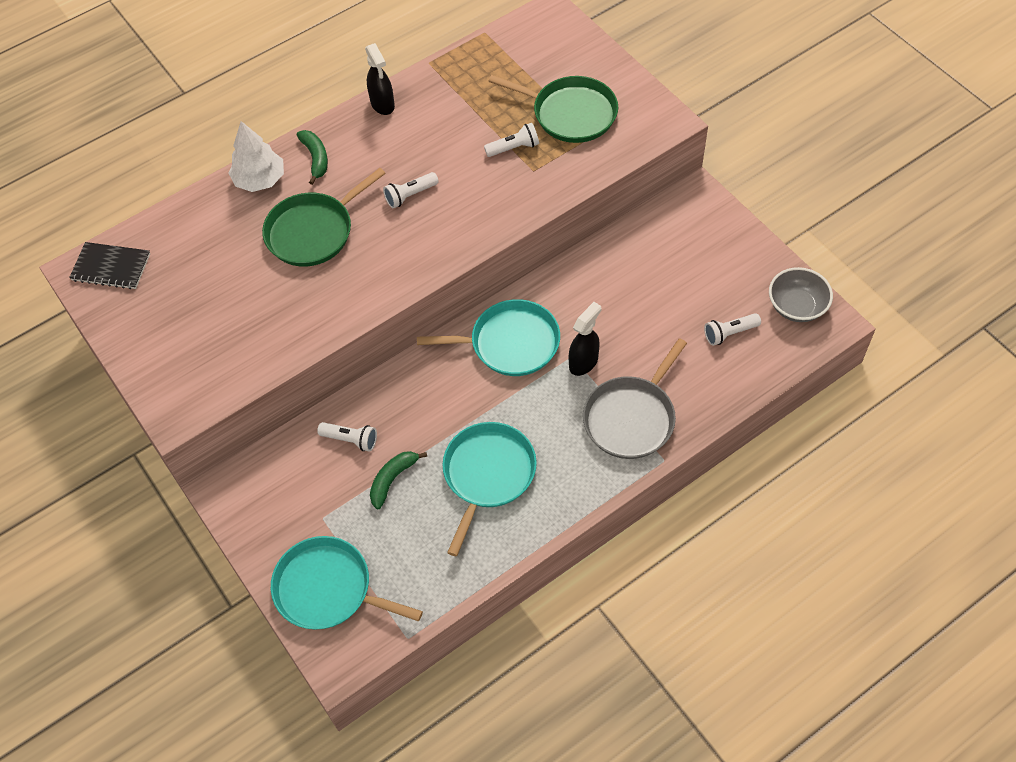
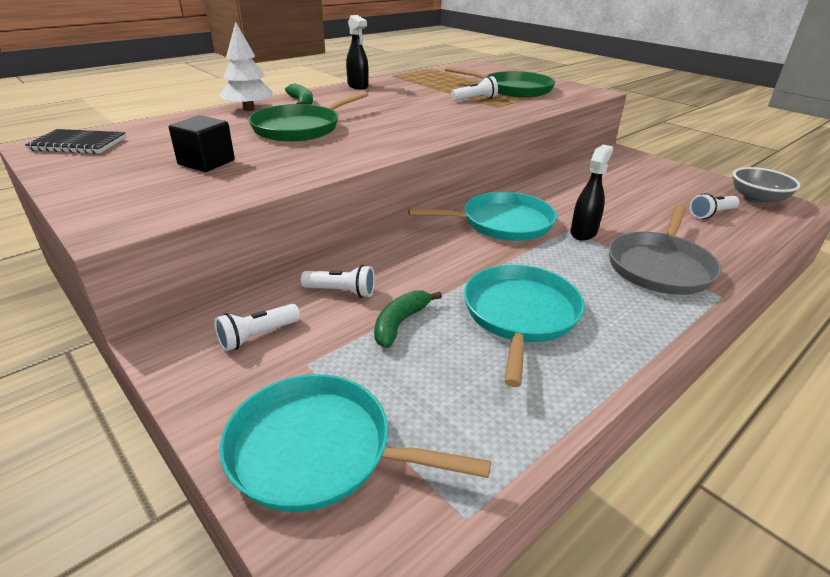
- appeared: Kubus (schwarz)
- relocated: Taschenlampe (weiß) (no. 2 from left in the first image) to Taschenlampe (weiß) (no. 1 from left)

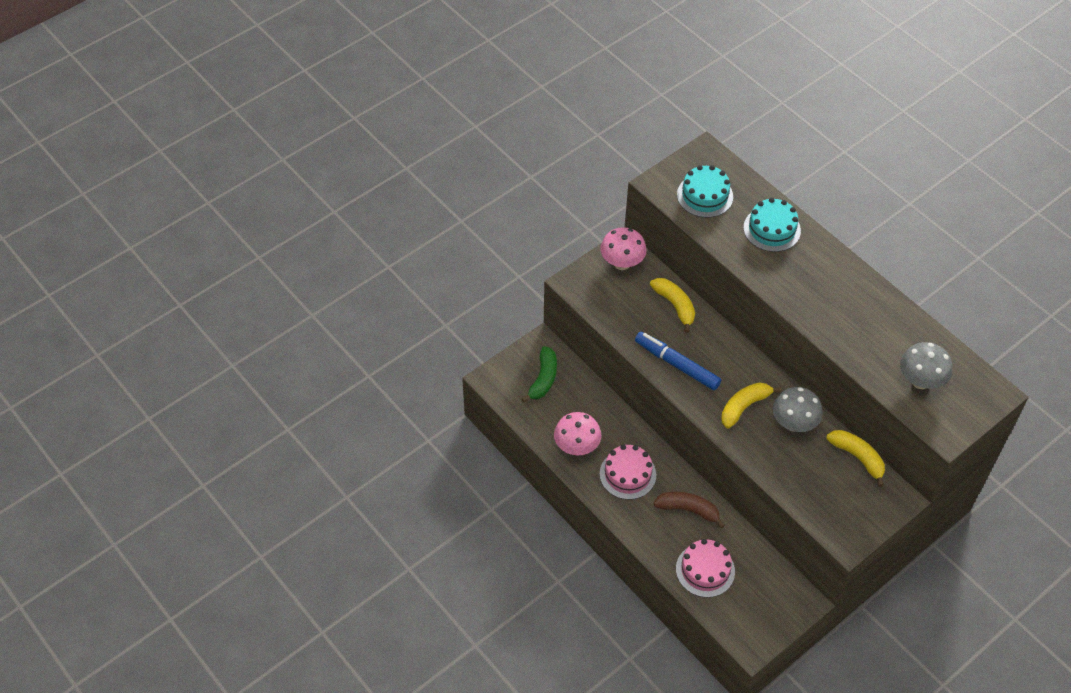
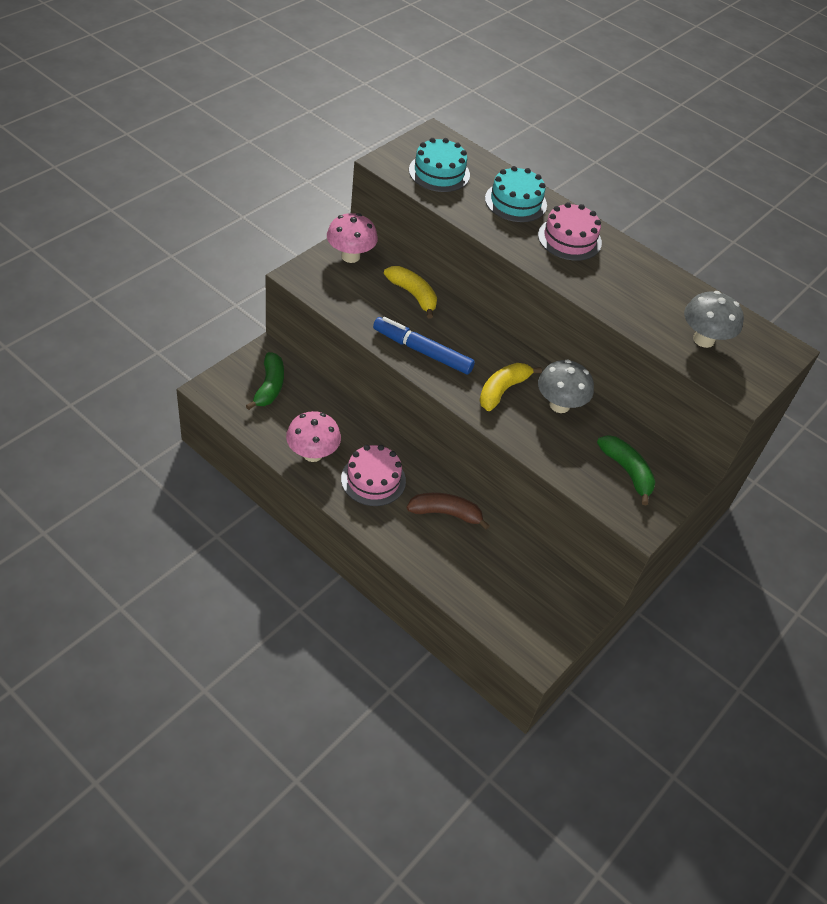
- missing: Banane (gelb) (no. 3 from left)
- appeared: Banane (grün) (no. 2 from left)
- relocated: Kuchen (rosa) (no. 2 from left)

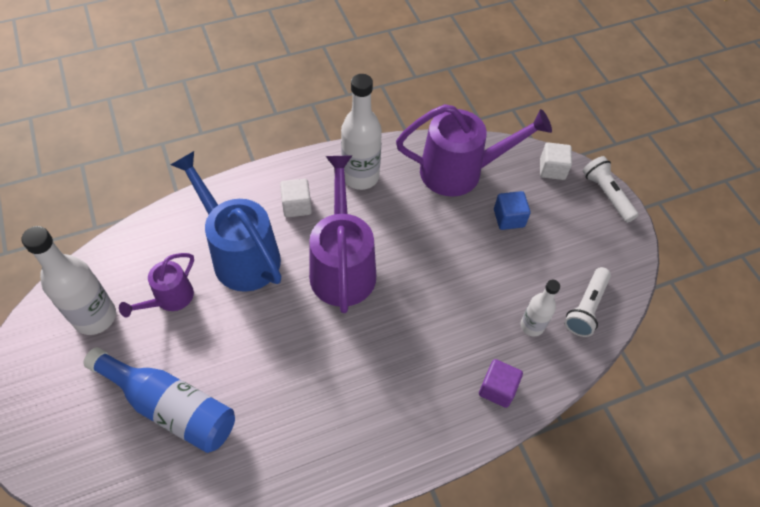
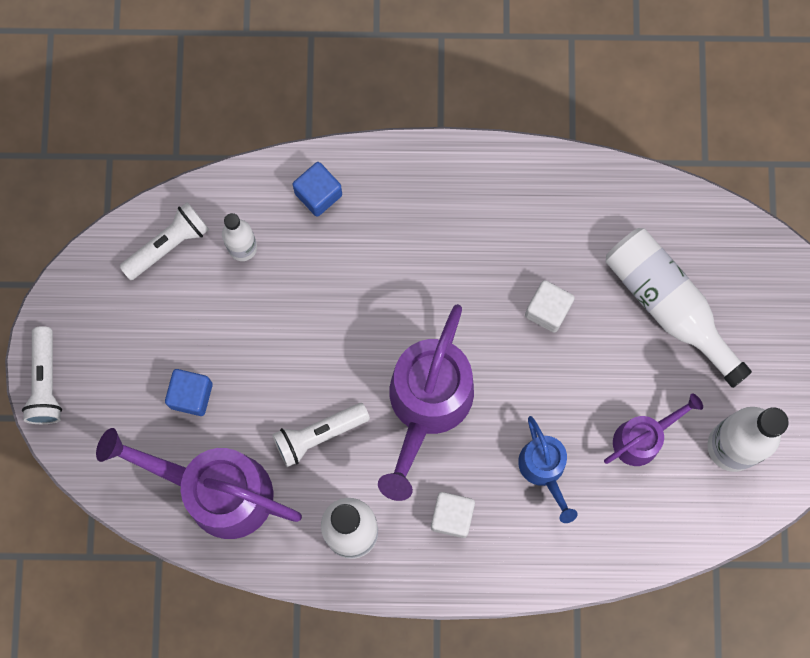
- appeared: Taschenlampe (weiß) (no. 3 from left)
- relocated: Kubus (weiß) (no. 2 from left)
- colour: Flasche (blau) to Flasche (weiß) (no. 3 from left)
- colour: Kubus (lila) to Kubus (blau) (no. 2 from left)
- size: Gießkanne (blau) x0.55

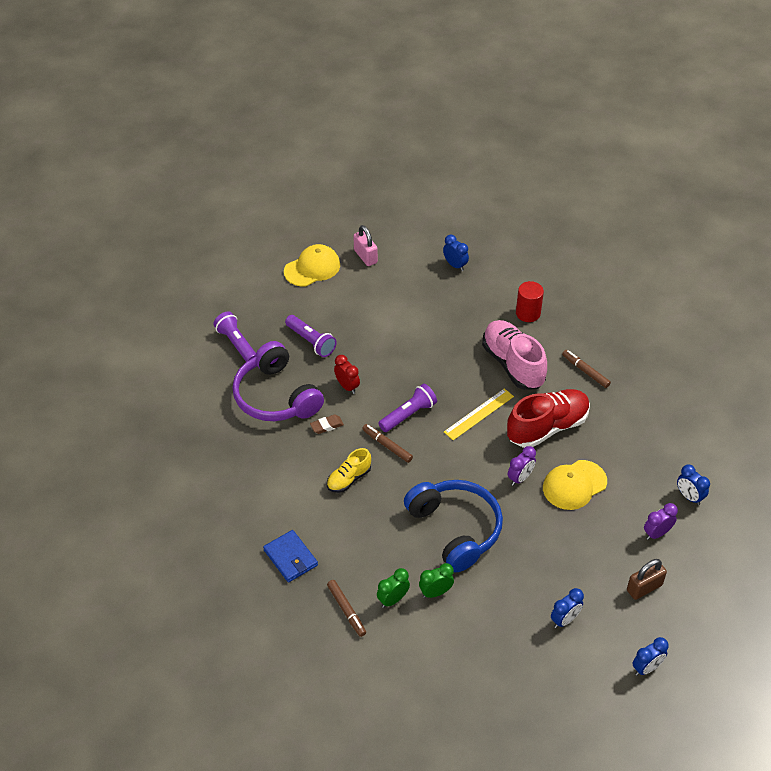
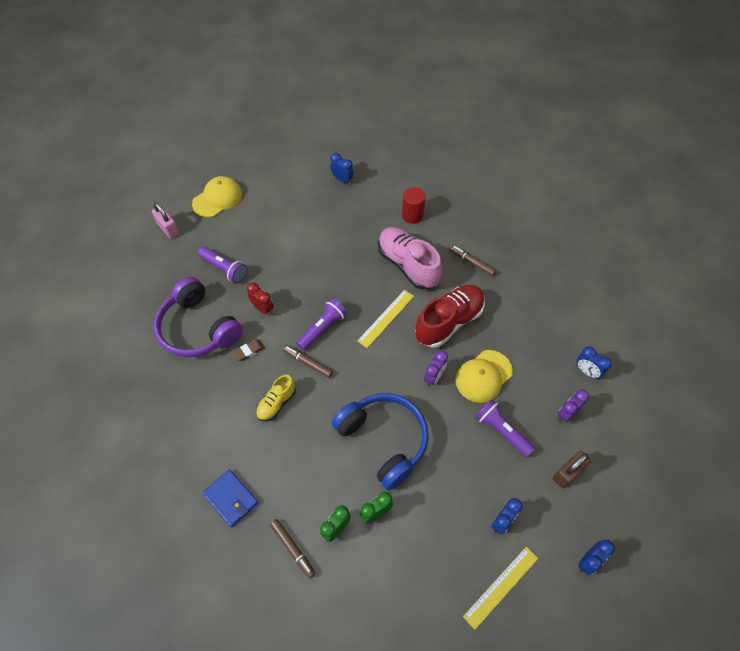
- appeared: Lineal (gelb) (no. 2 from left)
- relocated: Taschenlampe (lila) (no. 1 from left in the first image) to Taschenlampe (lila) (no. 3 from left)
- relocated: Vorhängeschloss (rosa)

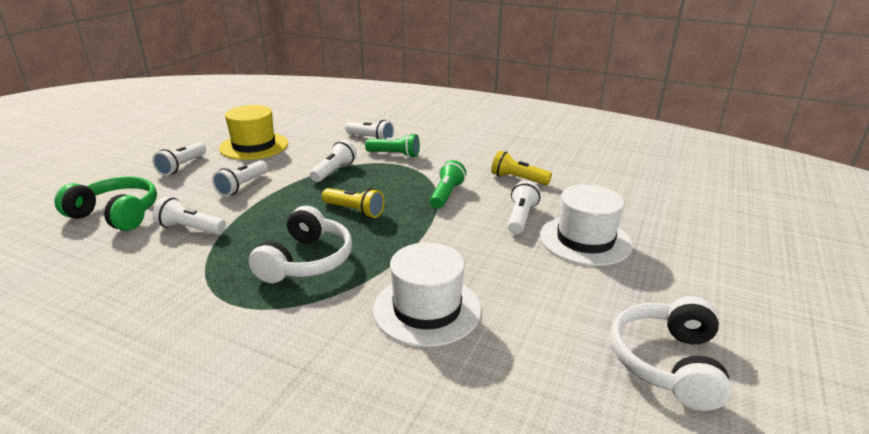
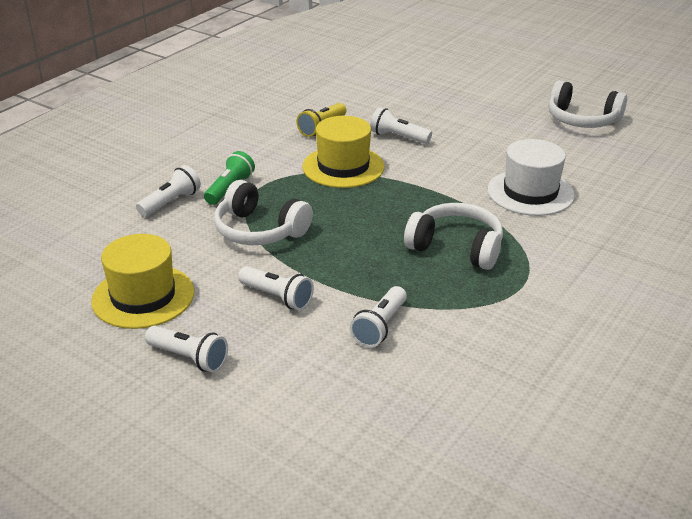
- missing: Kopfhörer (grün)
- missing: Taschenlampe (gelb) (no. 1 from left)
- missing: Hut (weiß) (no. 2 from left)
- exchanged: Taschenlampe (weiß) (no. 4 from left) to Kopfhörer (weiß) (no. 1 from left)
- exchanged: Taschenlampe (grün) (no. 2 from left) to Hut (gelb) (no. 2 from left)

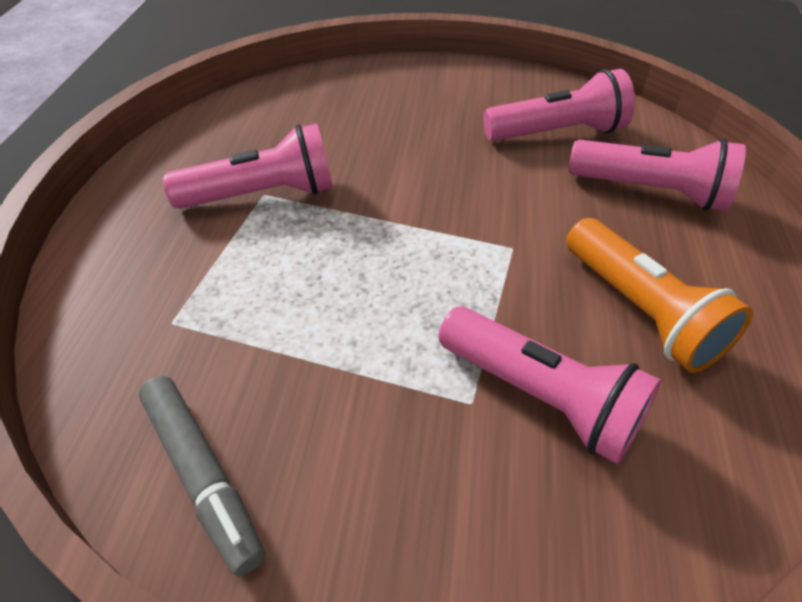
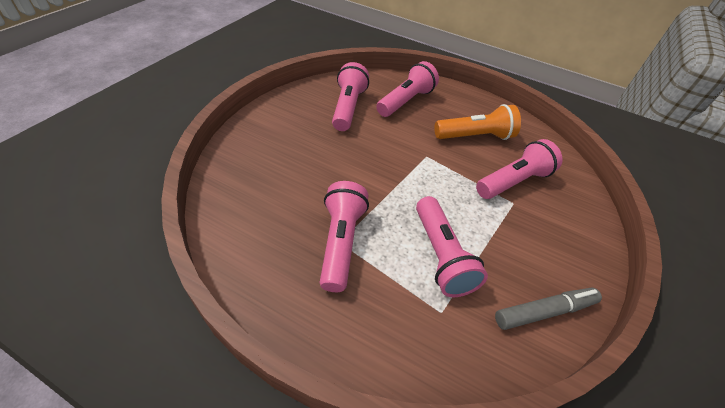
- appeared: Taschenlampe (rosa) (no. 4 from left)

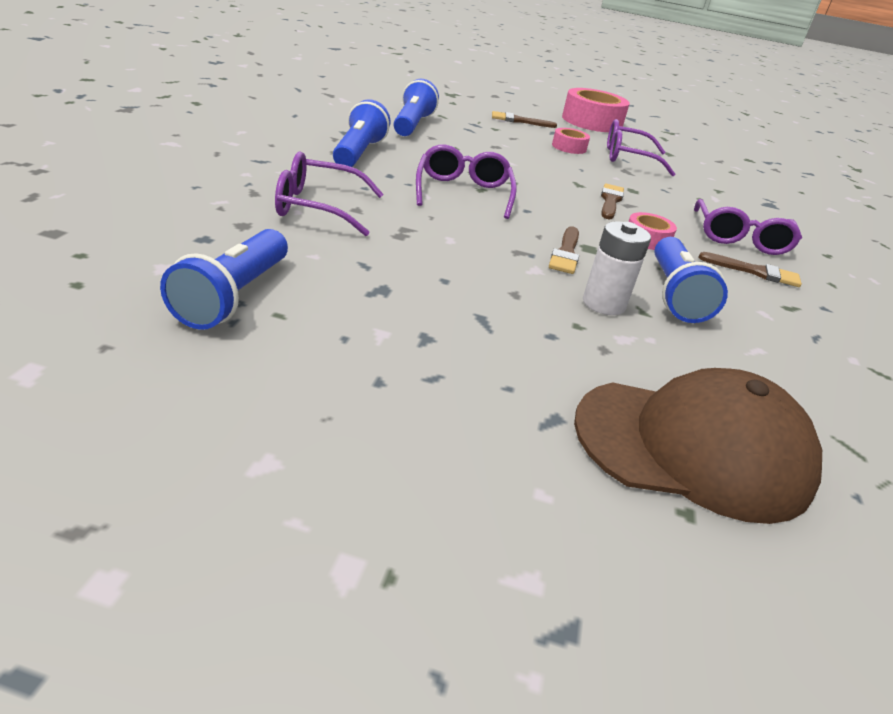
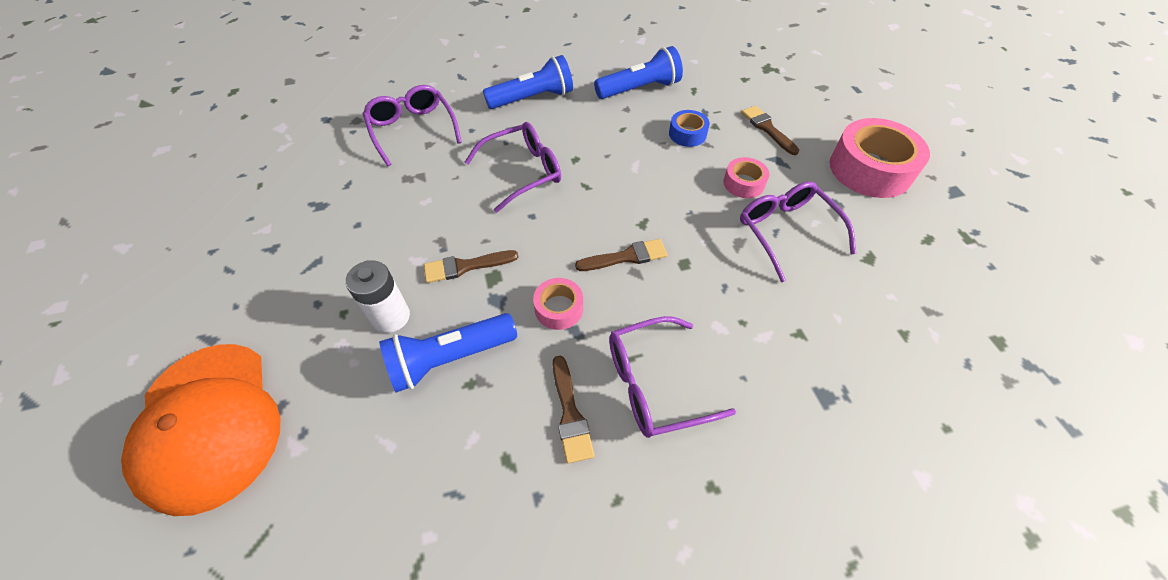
- missing: Taschenlampe (blau) (no. 1 from left)
- appeared: Klebeband (blau)
- colour: Kappe (braun) to Kappe (orange)

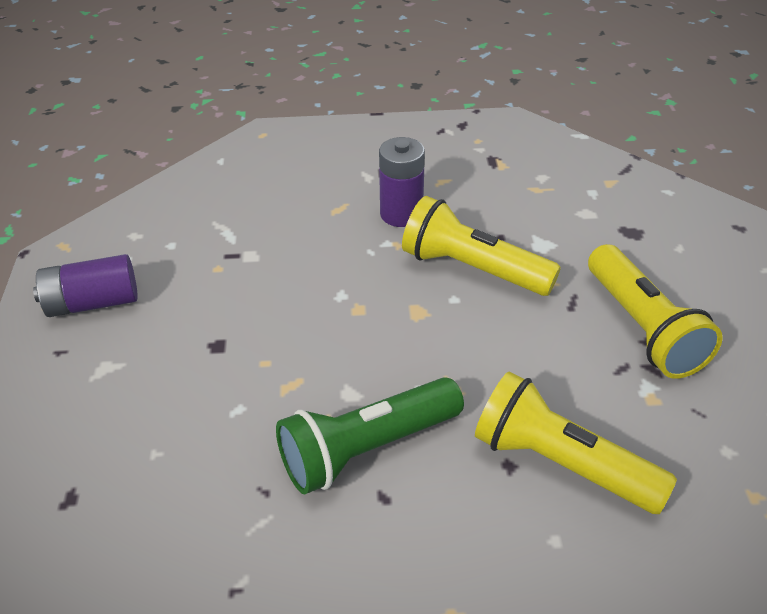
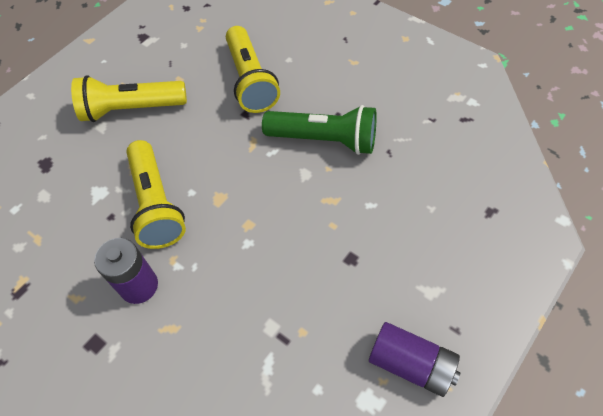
- spun: Taschenlampe (gelb) (no. 3 from left in the first image) 120 degrees counterclockwise

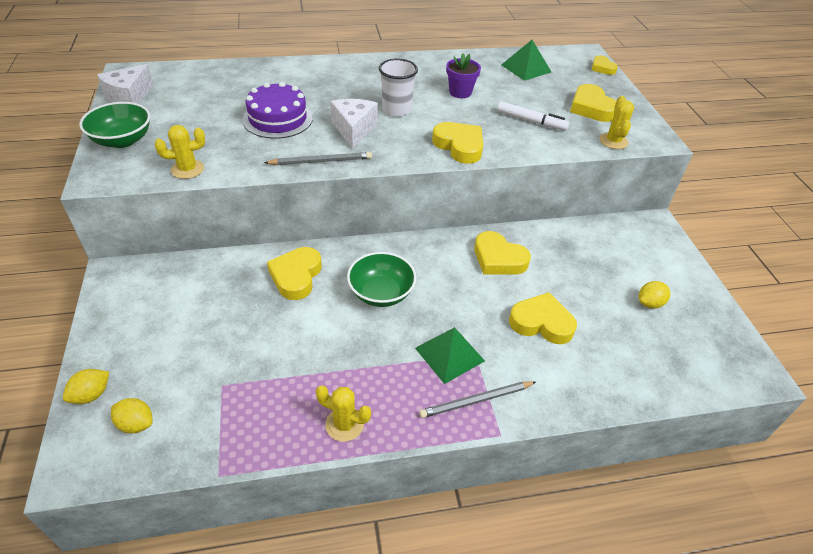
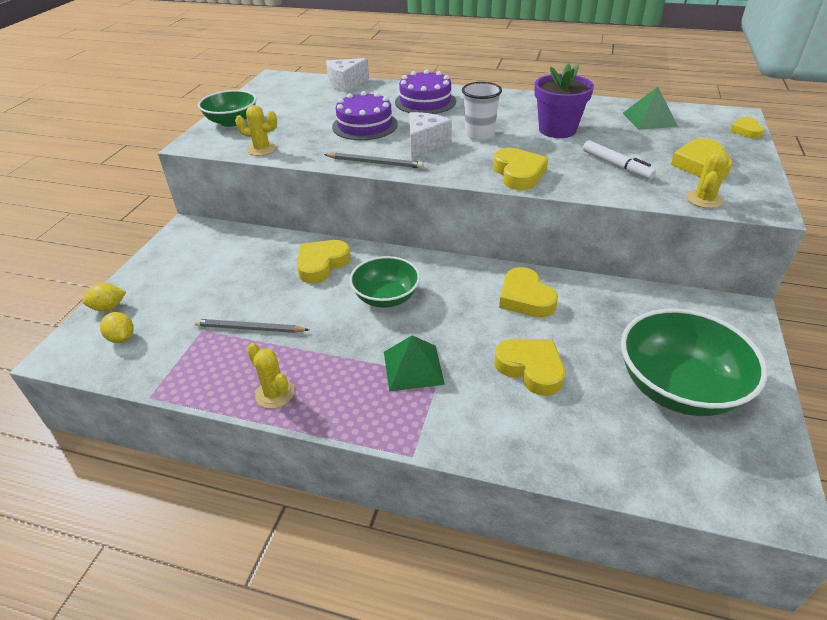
- appeared: Kuchen (lila) (no. 2 from left)
- relocated: Käse (weiß) (no. 1 from left)
- relocated: Bleistift (grau) (no. 2 from left in the first image) to Bleistift (grau) (no. 1 from left)
- exchanged: Zitrone (gelb) (no. 3 from left) to Schüssel (grün) (no. 3 from left)
- size: Blumentopf (lila) x1.54

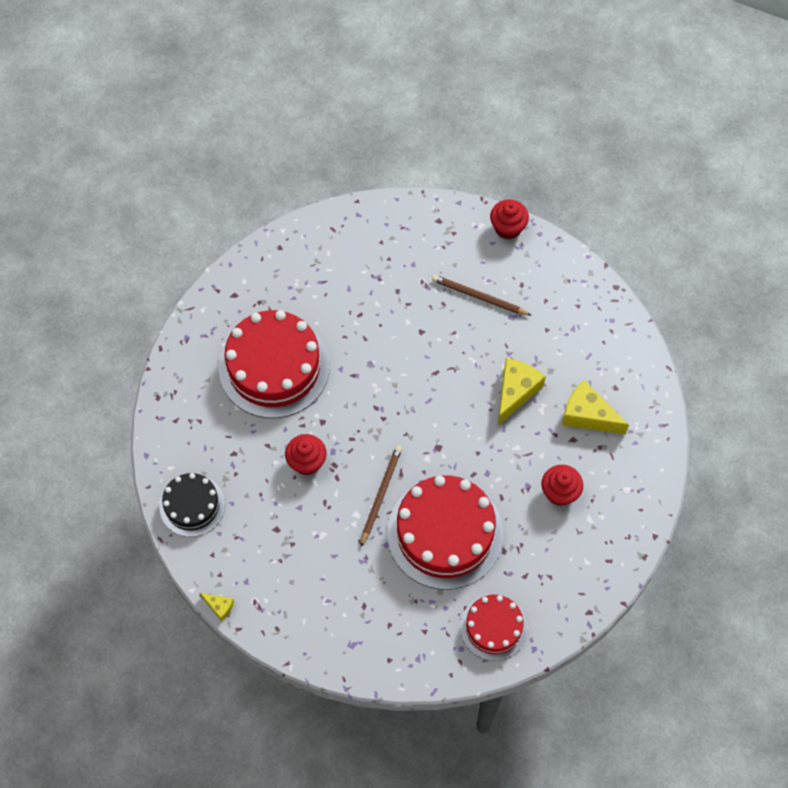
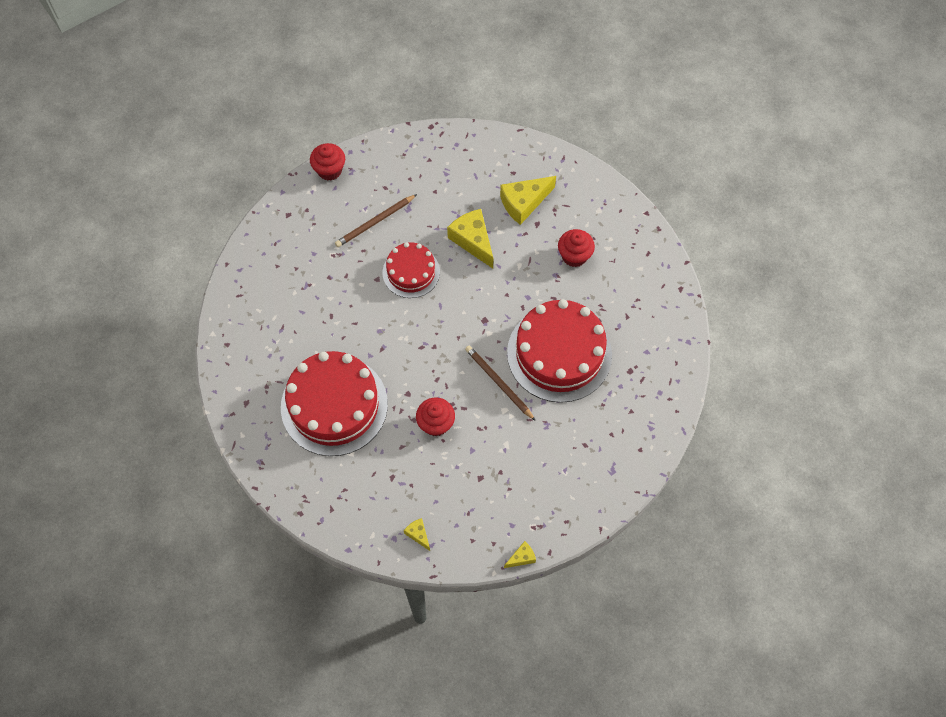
- relocated: Kuchen (rot) (no. 3 from left in the first image) to Kuchen (rot) (no. 2 from left)
- exchanged: Kuchen (schwarz) to Käse (gelb) (no. 1 from left)

